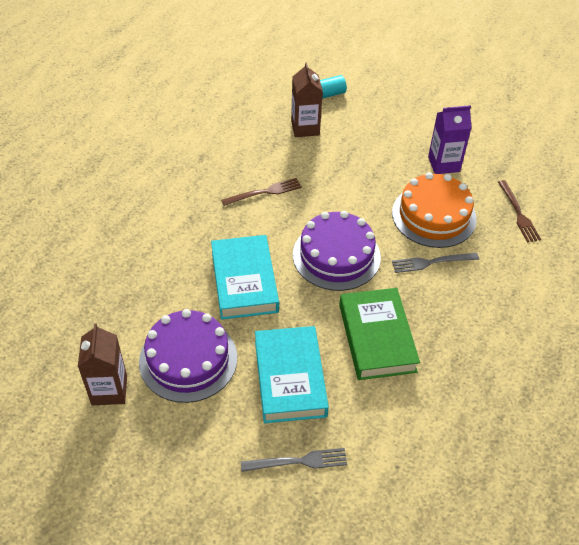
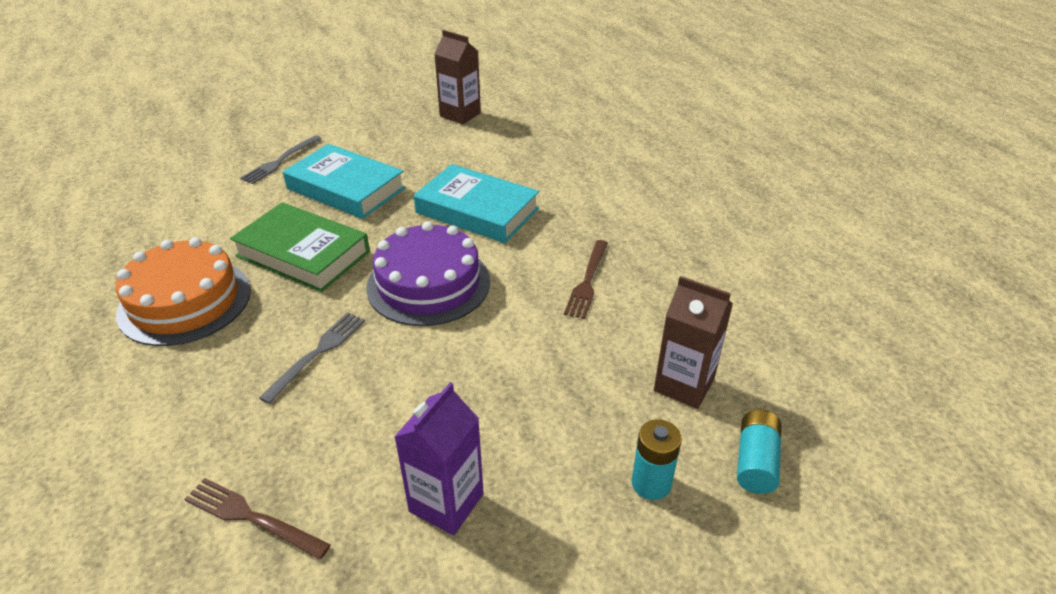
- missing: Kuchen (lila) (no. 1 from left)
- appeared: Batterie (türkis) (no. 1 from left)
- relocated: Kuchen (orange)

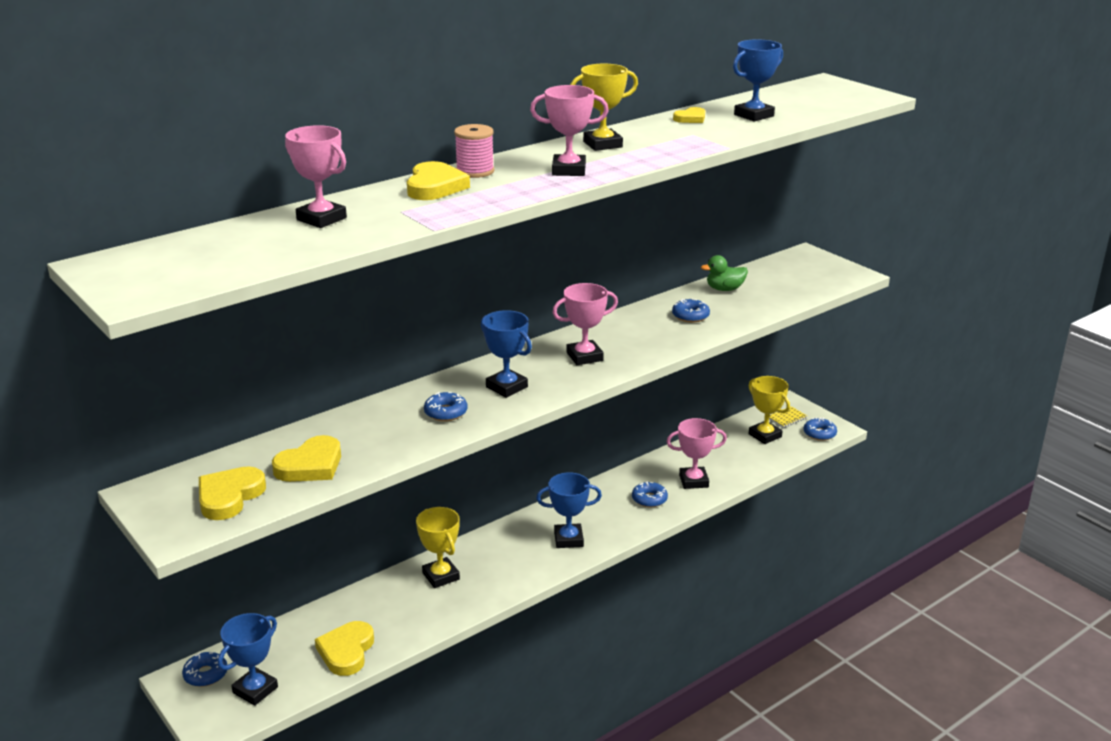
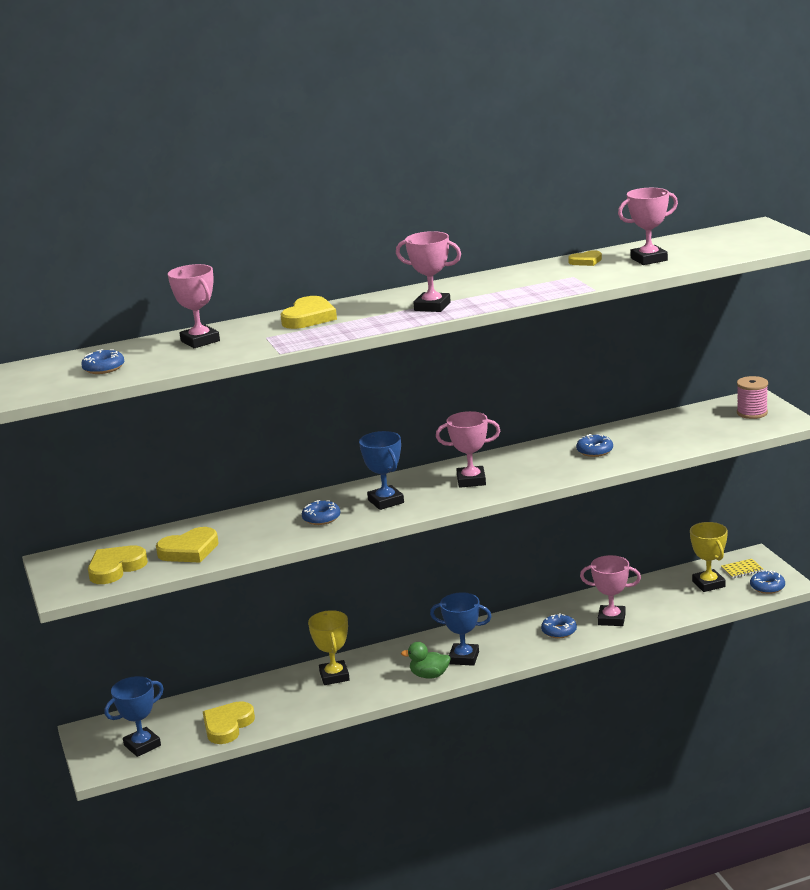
- missing: Pokal (gelb) (no. 2 from left)
- relocated: Donut (blau) (no. 1 from left)
- relocated: Garnrolle (rosa)
- relocated: Ente (grün)
- colour: Pokal (blau) (no. 4 from left) to Pokal (rosa) (no. 5 from left)

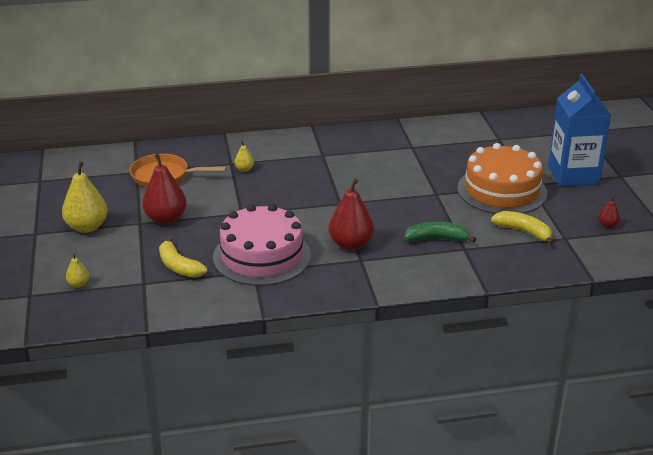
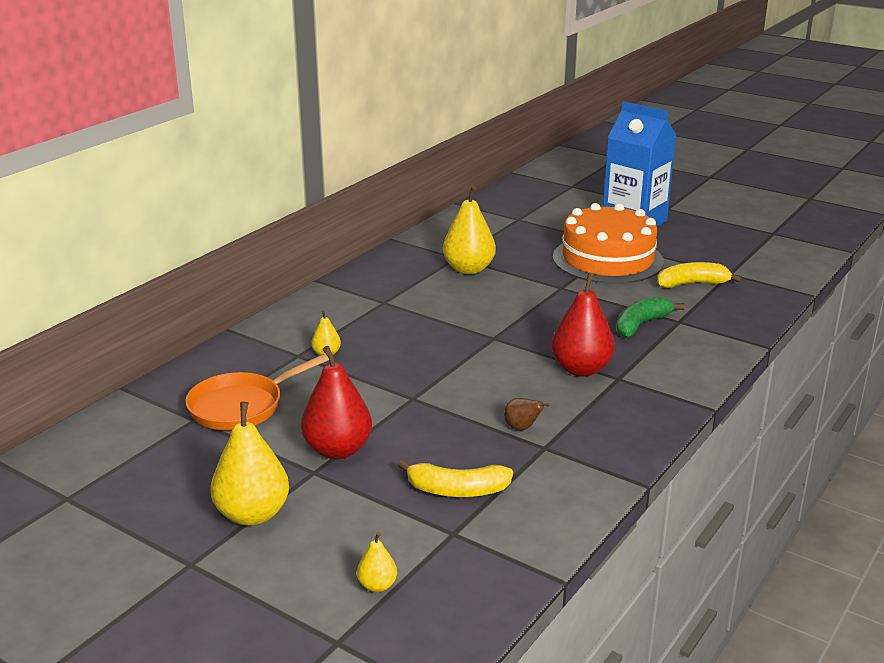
- missing: Birne (rot) (no. 3 from left)
- appeared: Birne (gelb) (no. 4 from left)
- exchanged: Kuchen (rosa) to Birne (braun)

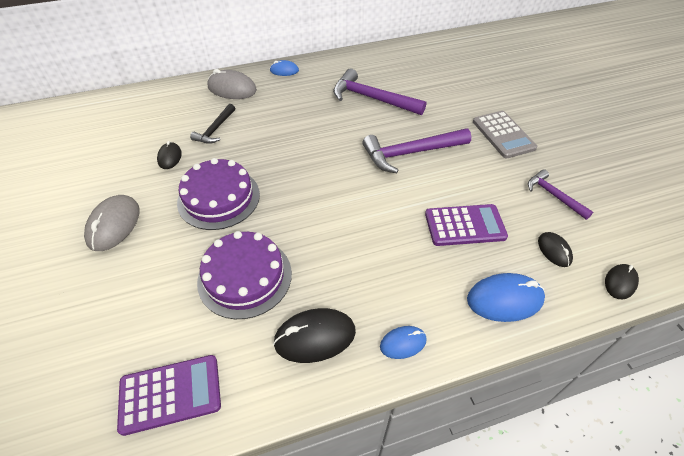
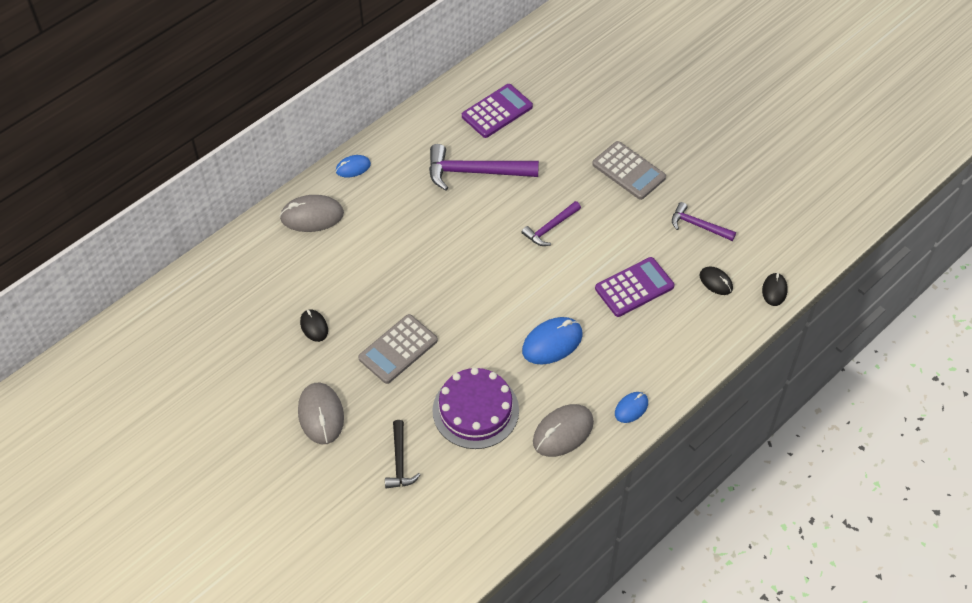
- relocated: Taschenrechner (lila) (no. 1 from left)
- relocated: Hammer (schwarz)
- relocated: Computermaus (blau) (no. 3 from left in the first image) to Computermaus (blau) (no. 2 from left)
- exchanged: Kuchen (lila) (no. 1 from left) to Taschenrechner (grau) (no. 1 from left)
- colour: Computermaus (schwarz) (no. 2 from left) to Computermaus (grau) (no. 3 from left)
- size: Hammer (lila) (no. 2 from left) x0.58

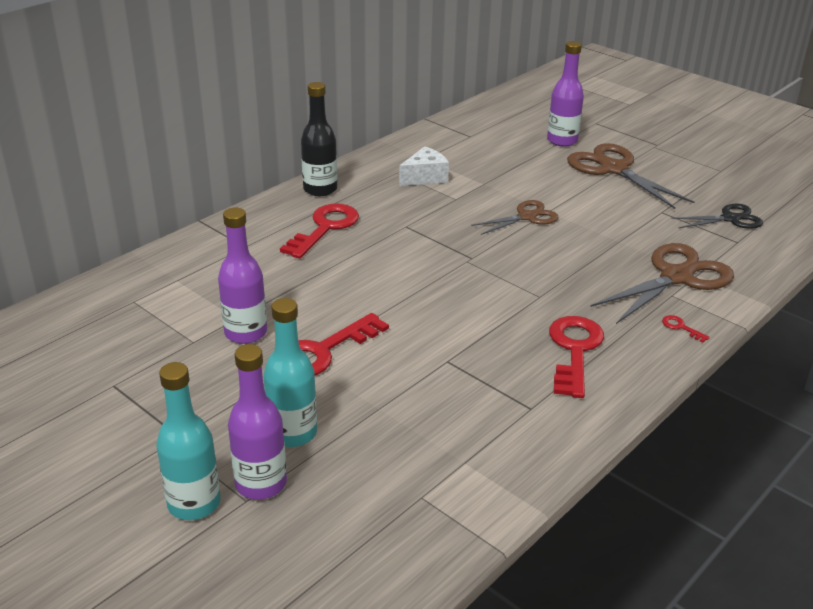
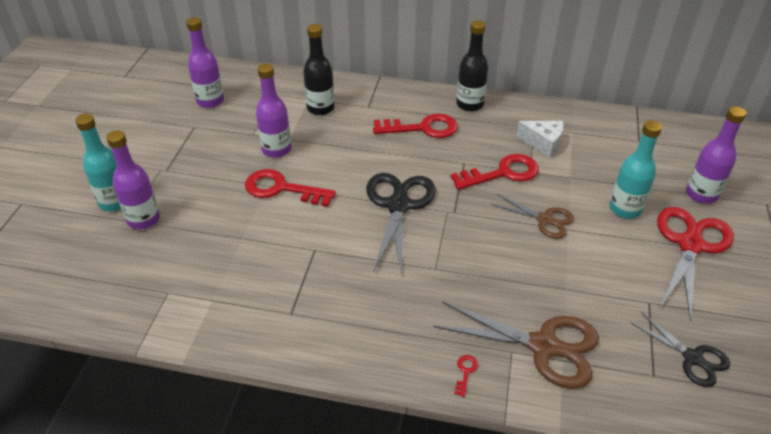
- appeared: Flasche (lila) (no. 2 from left)
- appeared: Flasche (schwarz) (no. 1 from left)
- appeared: Schere (schwarz) (no. 1 from left)
- relocated: Flasche (türkis) (no. 2 from left)
- relocated: Schlüssel (rot) (no. 3 from left in the first image) to Schlüssel (rot) (no. 4 from left)
- colour: Schere (braun) (no. 2 from left) to Schere (rot)

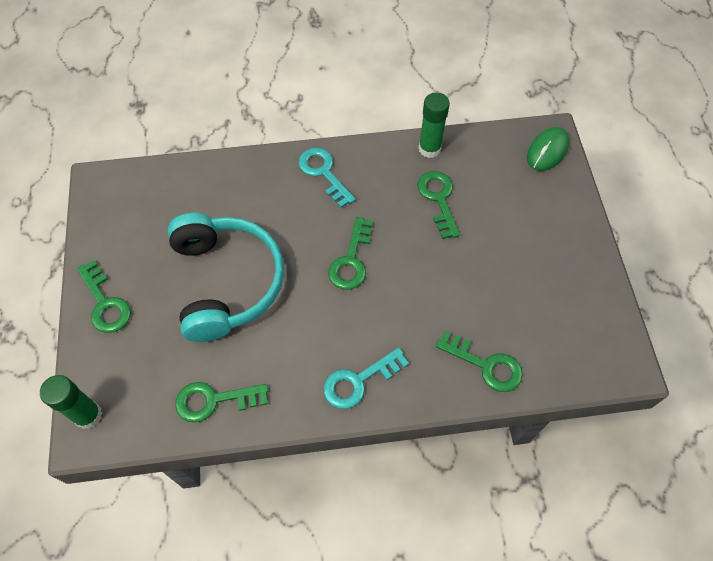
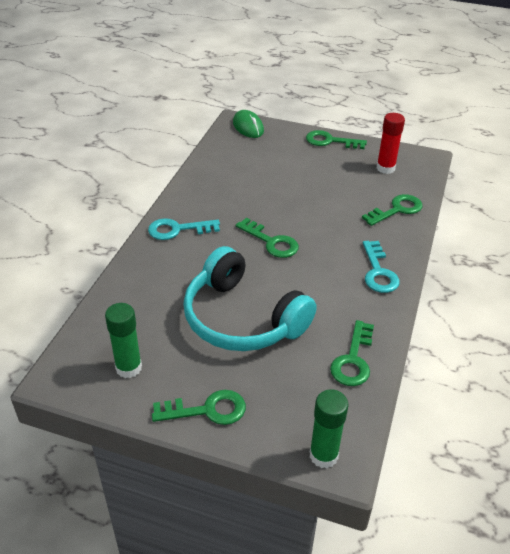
- appeared: Klebestift (rot)
- relocated: Schlüssel (grün) (no. 4 from left in the first image) to Schlüssel (grün) (no. 3 from left)
- relocated: Klebestift (grün) (no. 2 from left in the first image) to Klebestift (grün) (no. 1 from left)
- spun: Kopfhörer (türkis) 150 degrees counterclockwise

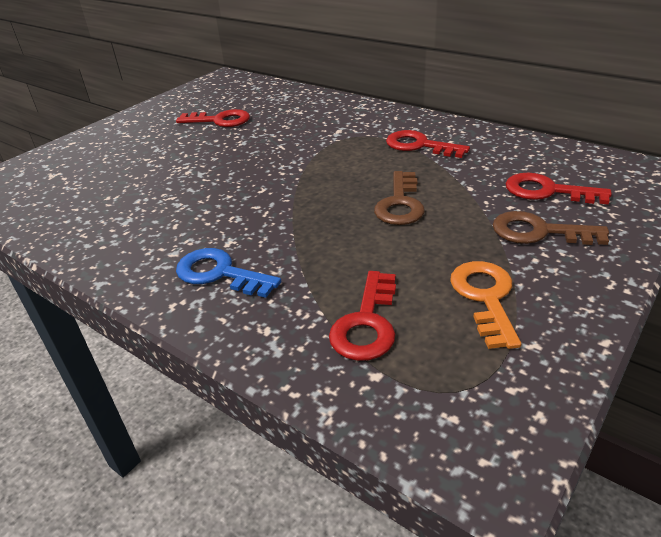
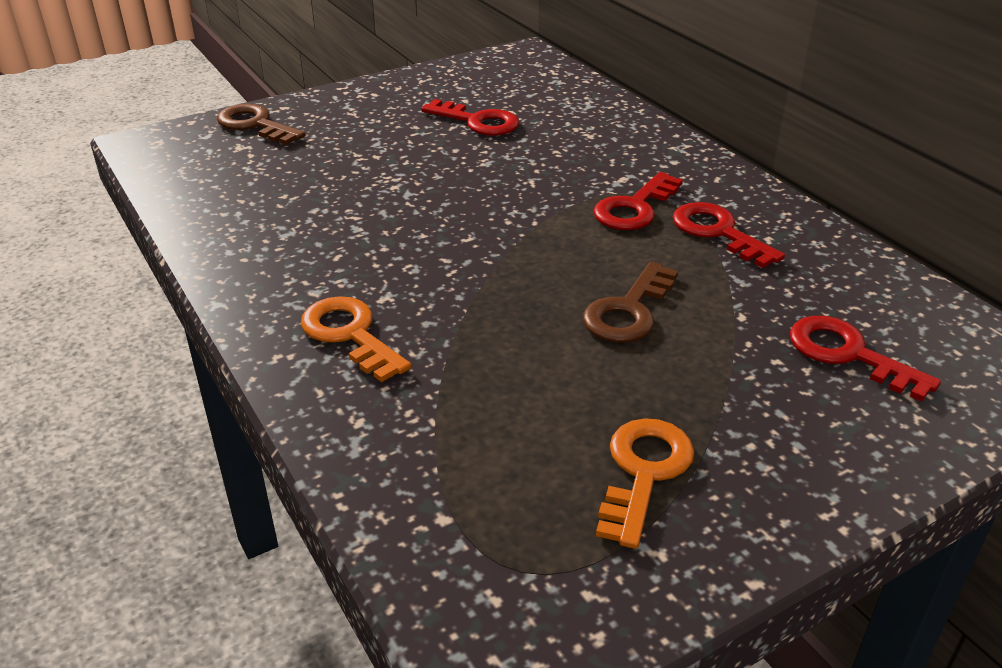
- relocated: Schlüssel (rot) (no. 2 from left)
- relocated: Schlüssel (braun) (no. 2 from left in the first image) to Schlüssel (braun) (no. 1 from left)
- colour: Schlüssel (blau) to Schlüssel (orange) (no. 1 from left)

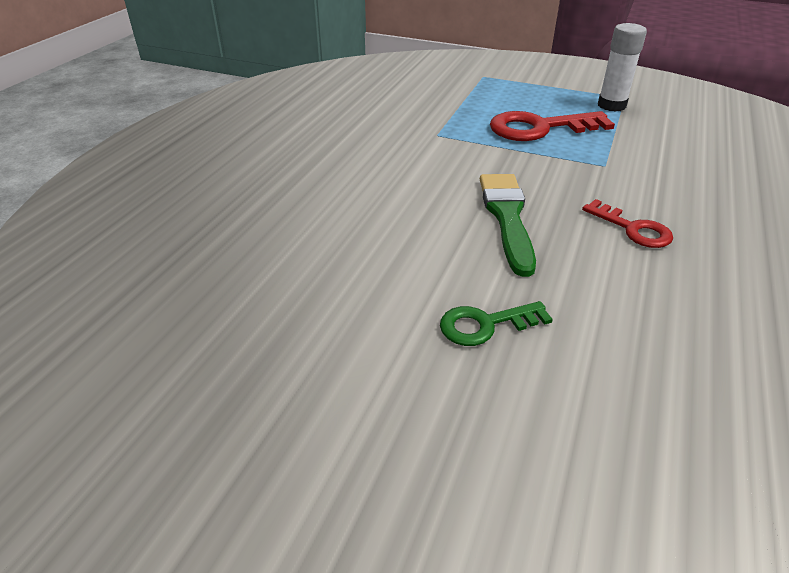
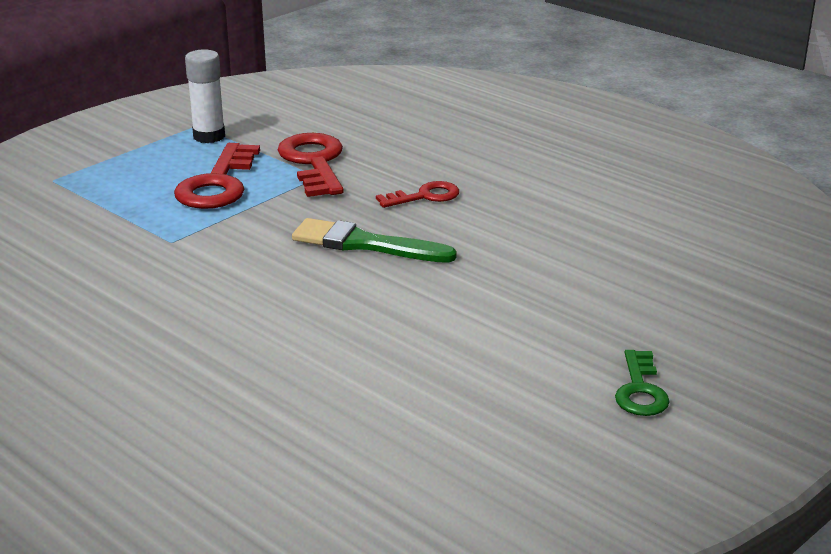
- appeared: Schlüssel (rot) (no. 2 from left)
- relocated: Schlüssel (grün)

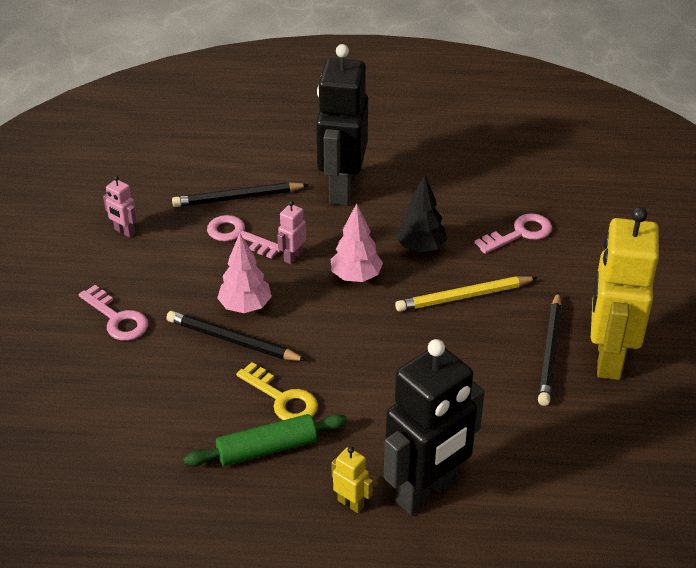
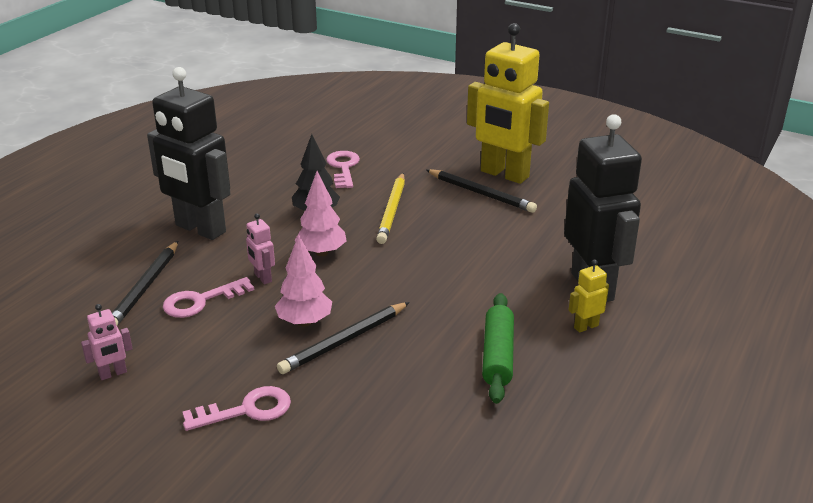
- missing: Schlüssel (gelb)

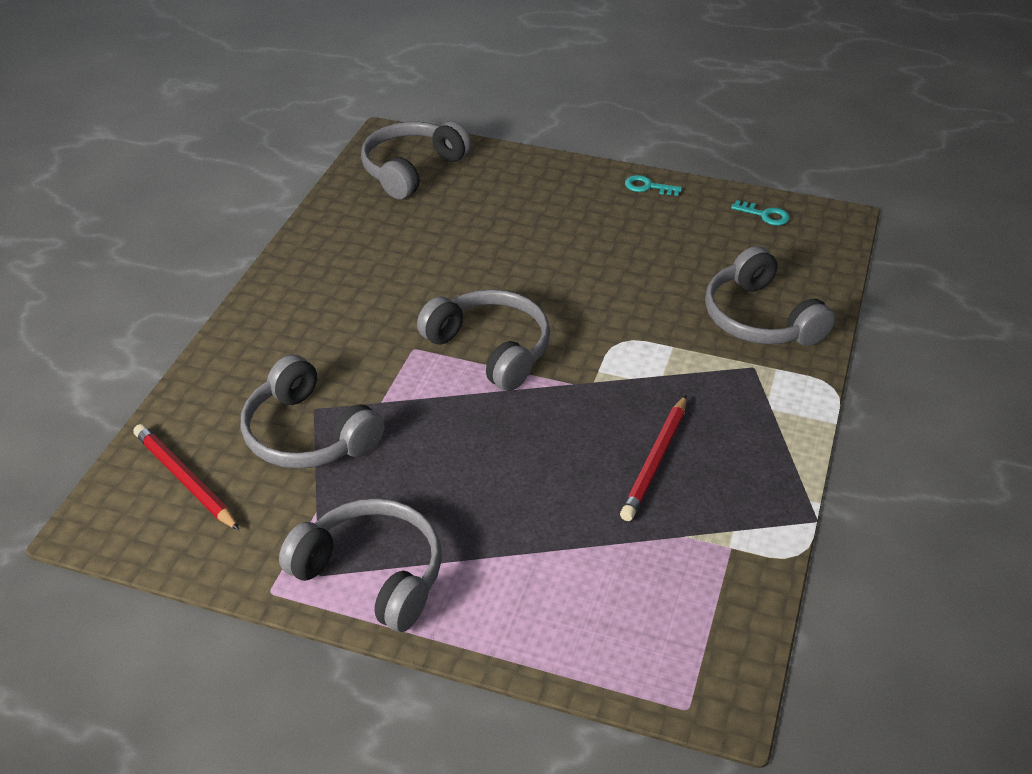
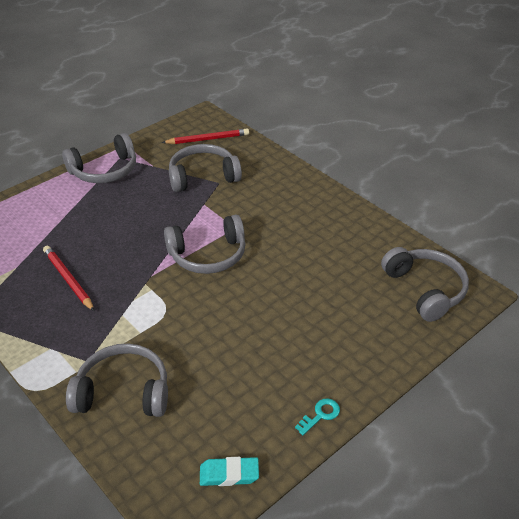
- exchanged: Schlüssel (türkis) (no. 2 from left) to Radiergummi (türkis)

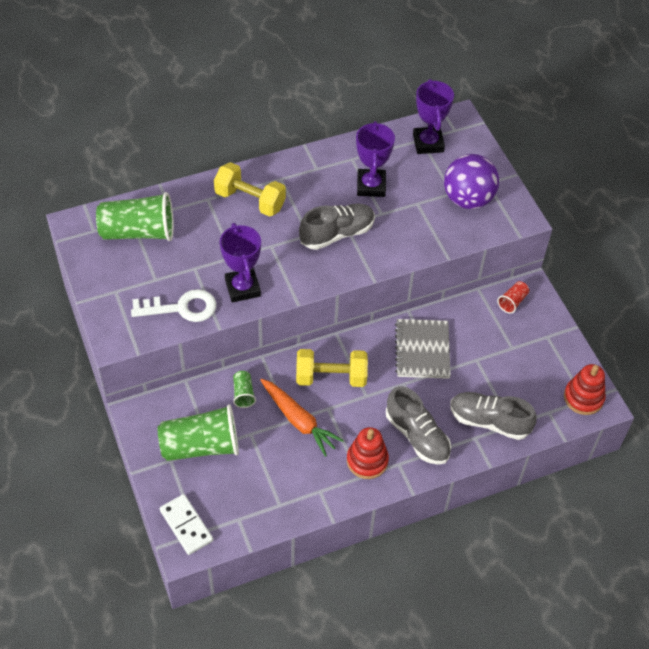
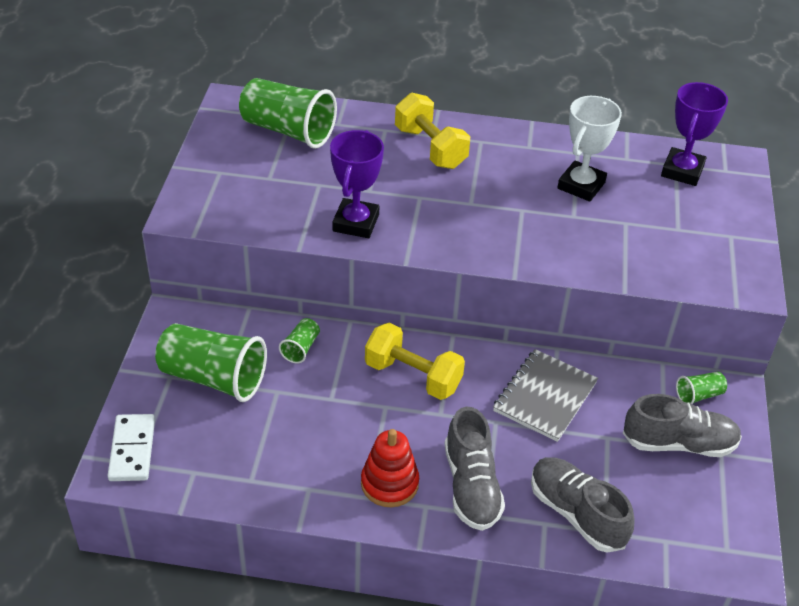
- missing: Schlüssel (weiß)
- missing: Karotte (orange)
- missing: Ball (lila)
- missing: Stapelspielzeug (rot) (no. 2 from left)
- relocated: Schuh (grau) (no. 1 from left in the first image) to Schuh (grau) (no. 3 from left)
- colour: Pokal (lila) (no. 2 from left) to Pokal (weiß)
- colour: Becher (rot) to Becher (grün) (no. 4 from left)

